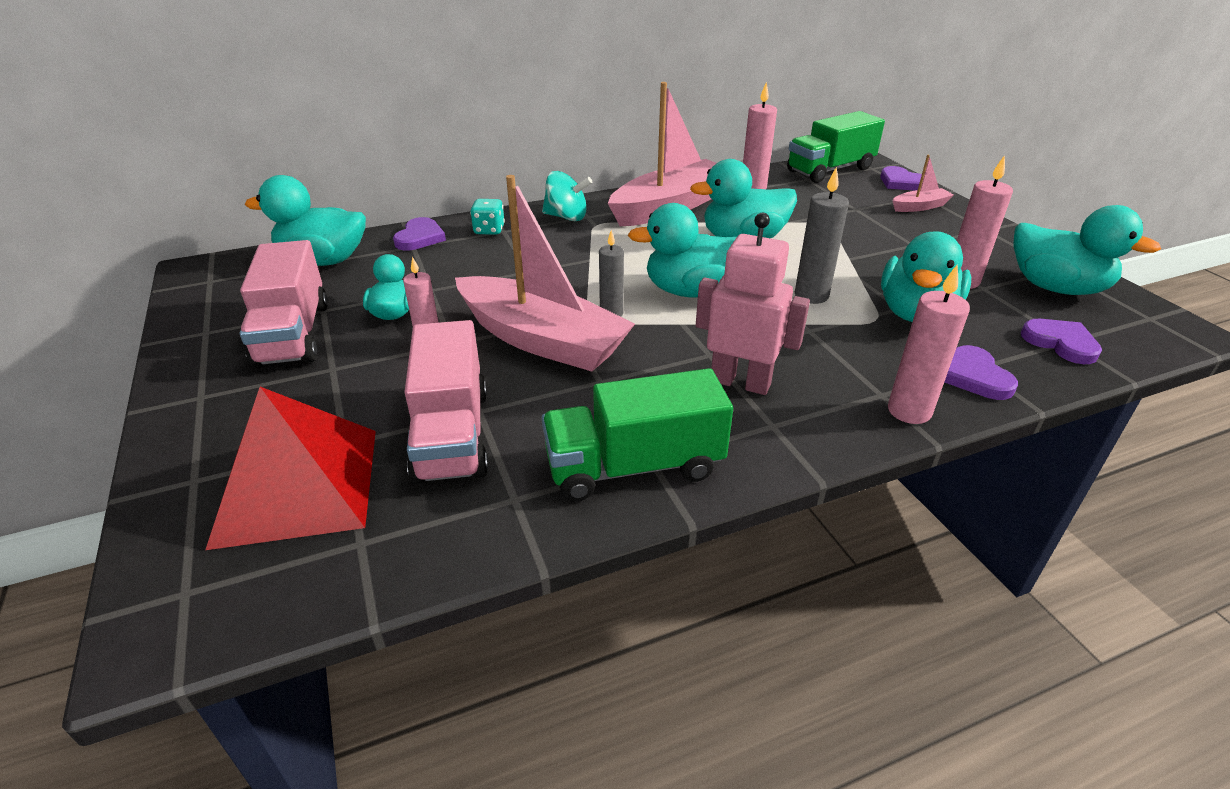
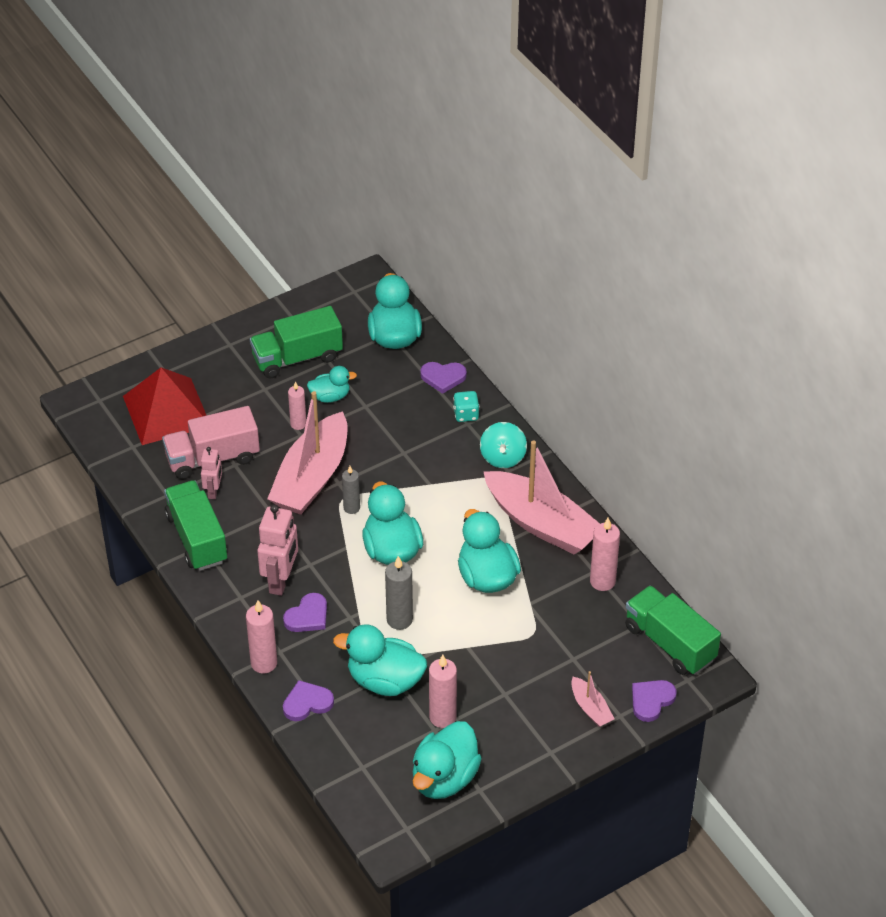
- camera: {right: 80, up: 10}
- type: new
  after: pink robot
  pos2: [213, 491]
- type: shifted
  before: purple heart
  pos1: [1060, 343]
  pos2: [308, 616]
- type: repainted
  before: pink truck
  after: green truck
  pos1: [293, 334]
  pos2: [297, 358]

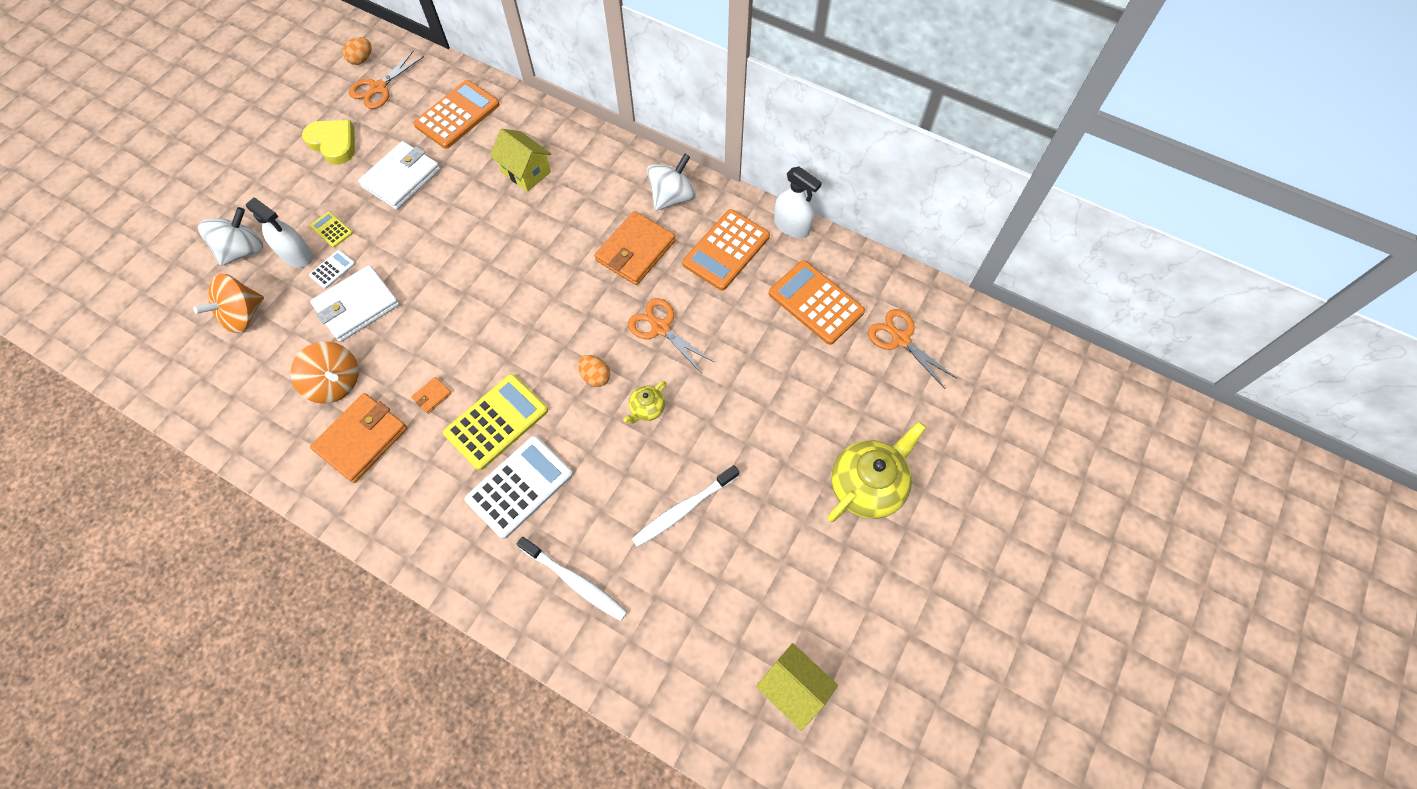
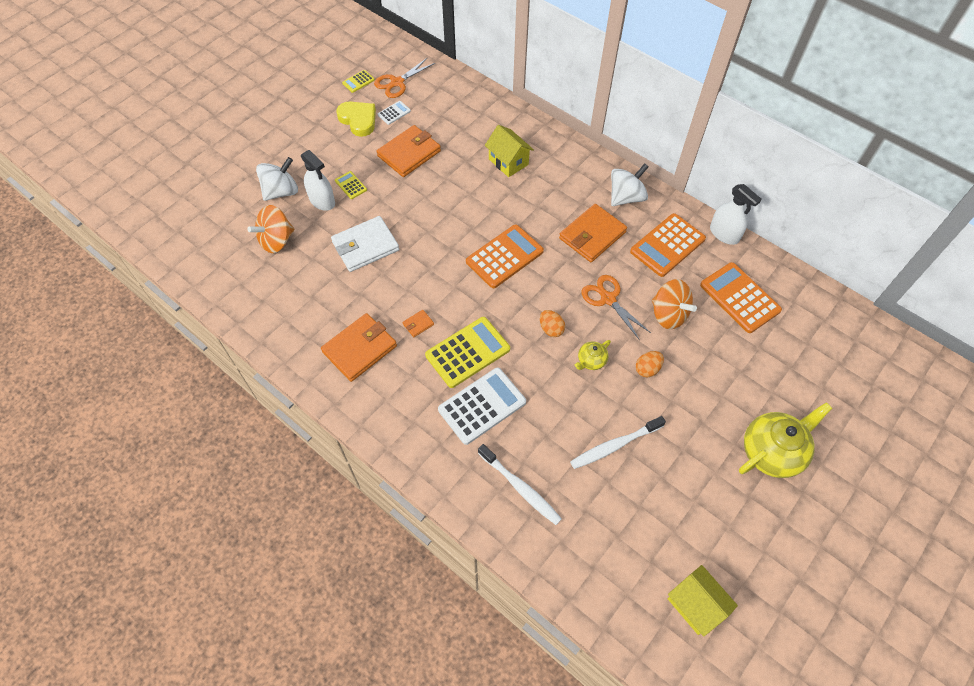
- camera: {right: 10, up: -5}
- type: gone
  before: orange scissors
  pos1: [900, 339]
- type: new
  after: yellow calculator
  pos2: [358, 81]
- type: shifted
  before: orange spinning top
  pos1: [335, 383]
  pos2: [668, 314]
- type: shifted
  before: white calculator
  pos1: [332, 269]
  pos2: [394, 113]
- type: shifted
  before: orange egg
  pos1: [362, 59]
  pos2: [647, 369]
- type: shifted
  before: orange calculator
  pos1: [457, 115]
  pos2: [504, 256]
- type: repainted
  before: white wallet
  after: orange wallet
  pos1: [401, 178]
  pos2: [409, 153]

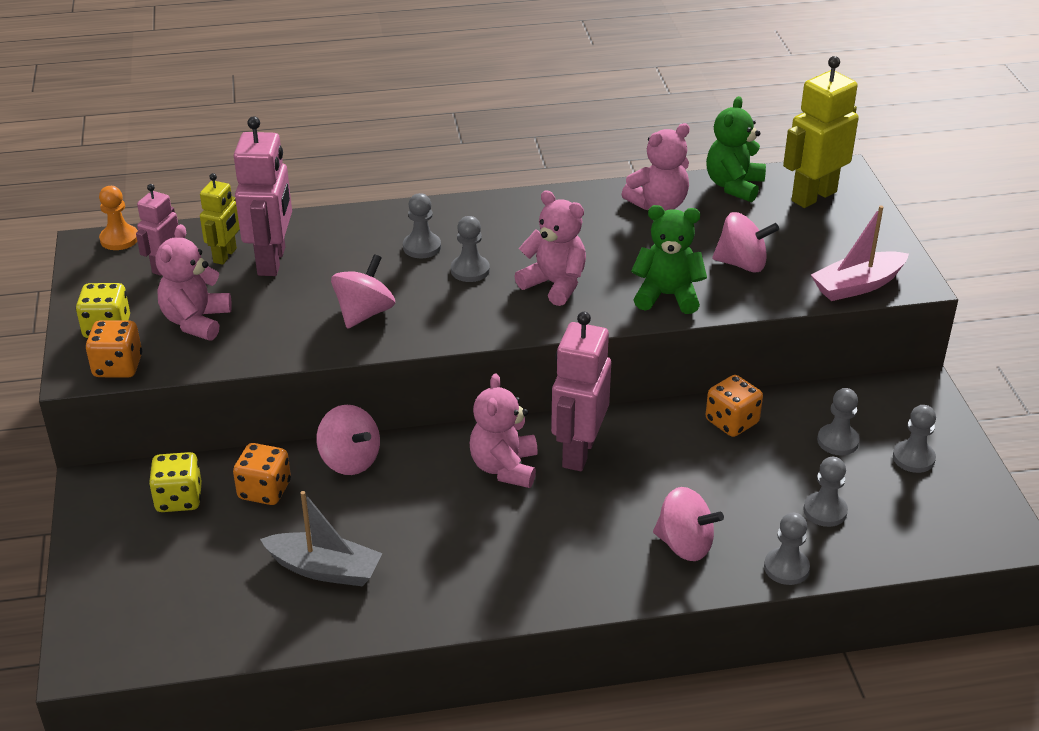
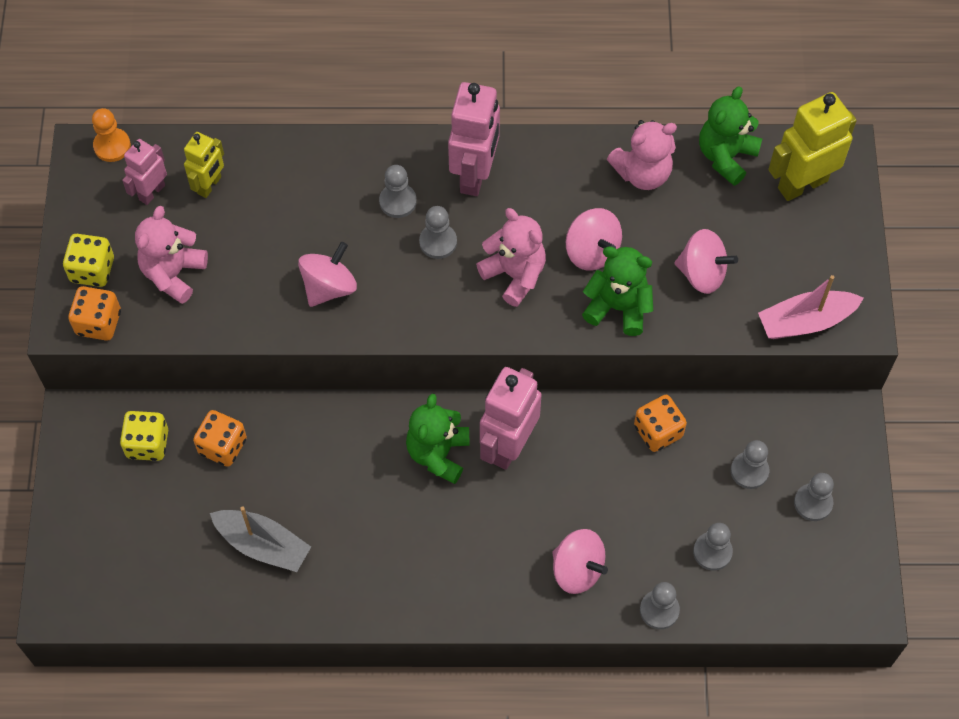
- camera: {right: 10, up: 25}
- type: shifted
  before: pink robot
  pos1: [272, 261]
  pos2: [475, 174]
- type: shifted
  before: pink spinning top
  pos1: [350, 460]
  pos2: [592, 251]
- type: repainted
  before: pink teddy bear
  after: green teddy bear
  pos1: [504, 467]
  pos2: [438, 453]

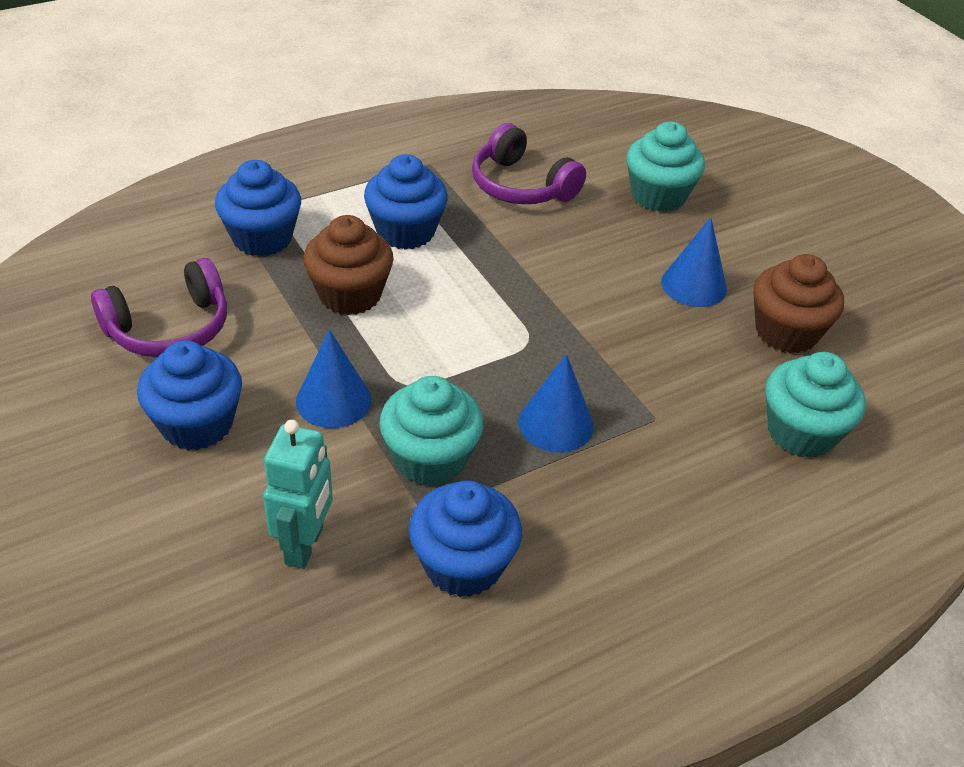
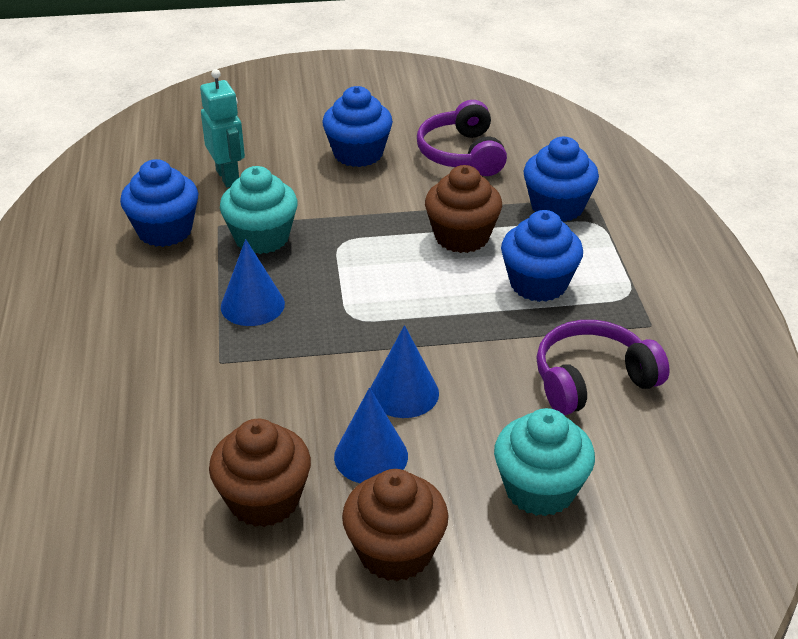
- camera: {right: 115, up: -5}
- type: gone
  before: turquoise cupcake
  pos1: [801, 432]
- type: new
  after: brown cupcake
  pos2: [395, 551]
- type: shifted
  before: blue cone
  pos1: [333, 400]
  pos2: [404, 393]
- type: rotated
  before: turquoise robot
  pos1: [305, 545]
  pos2: [228, 177]
  turn: -150

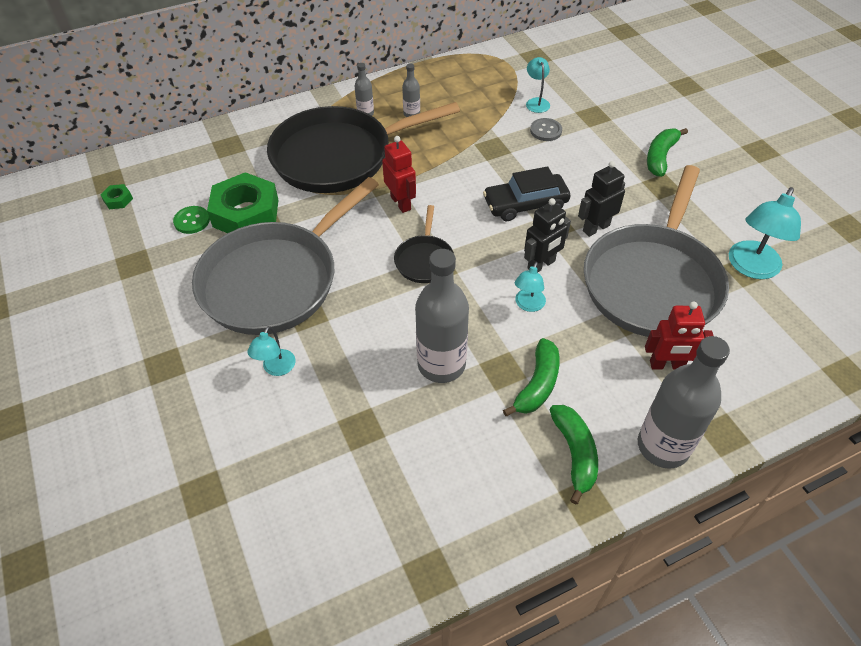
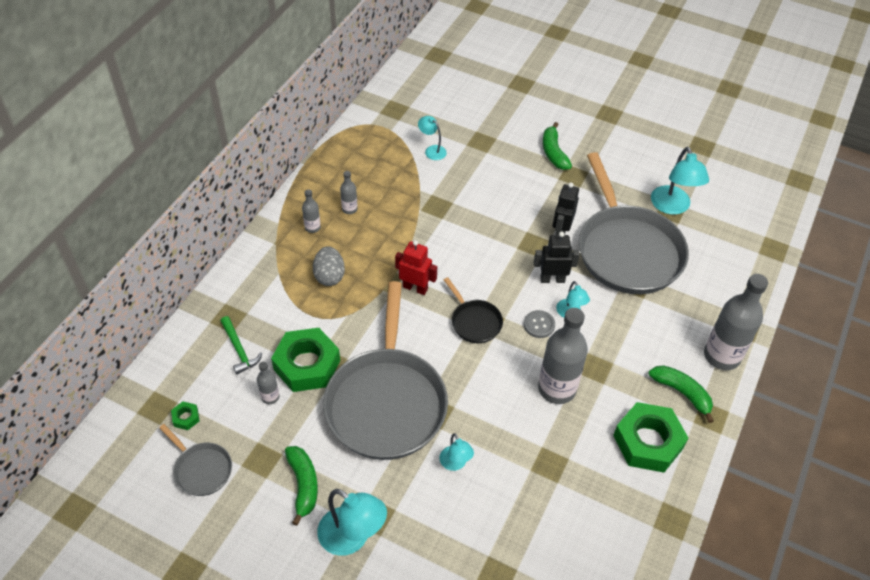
- camera: {right: -40, up: 0}
- type: gone
  before: black car
  pos1: [525, 204]
- type: gone
  before: red robot
  pos1: [666, 365]
- type: new
  after: grey pan
  pos2: [201, 469]
- type: new
  after: green hammer
  pos2: [239, 349]
- type: new
  after: turquoise lamp
  pos2: [352, 538]
- type: new
  after: green nut
  pos2: [648, 442]
- type: shifted
  before: green banana
  pos1: [537, 384]
  pos2: [303, 485]
- type: shifted
  before: grey button
  pos1: [545, 131]
  pos2: [539, 325]
- type: swapped
  before: green button
  after: grey bottle
  pos1: [192, 221]
  pos2: [270, 397]
- type: swapped
  before: black pan
  after: grey egg
  pos1: [339, 156]
  pos2: [329, 276]
- type: rotated
  before: black robot
  pos1: [541, 265]
  pos2: [552, 279]
  turn: -105

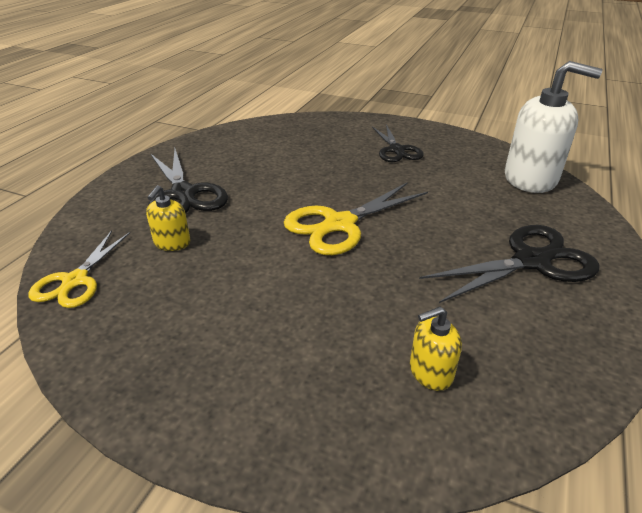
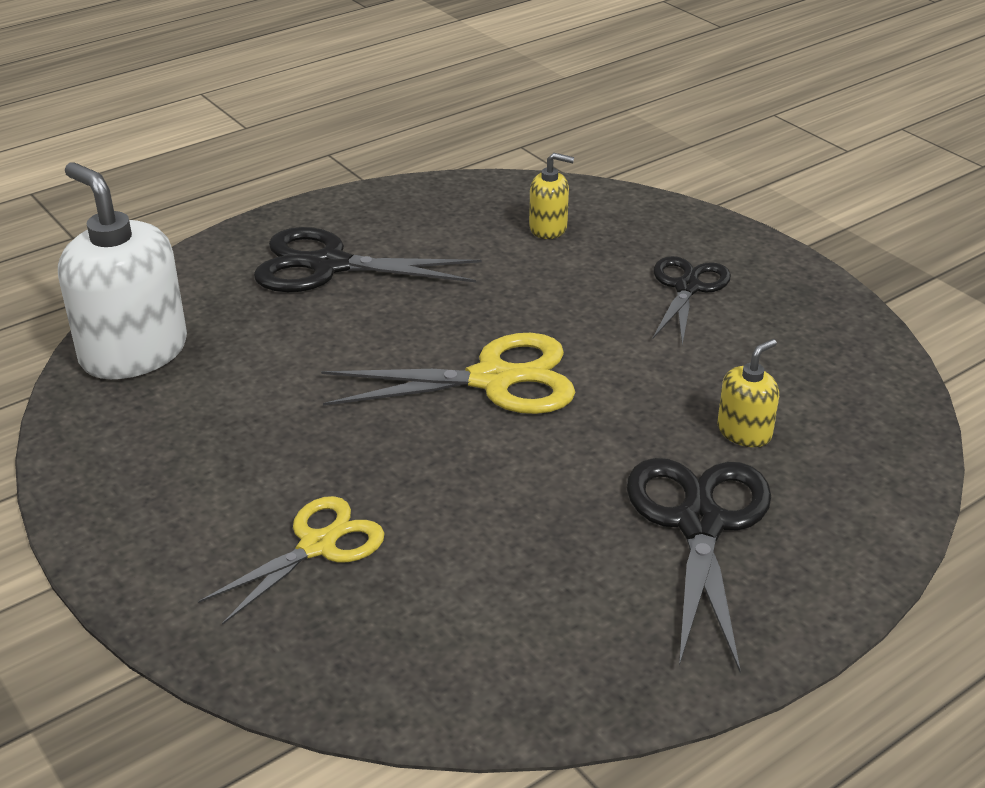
- camera: {right: -150, up: 0}
- type: shifted
  before: yellow scissors
  pos1: [75, 280]
  pos2: [317, 546]
- type: shifted
  before: black scissors
  pos1: [396, 150]
  pos2: [687, 288]

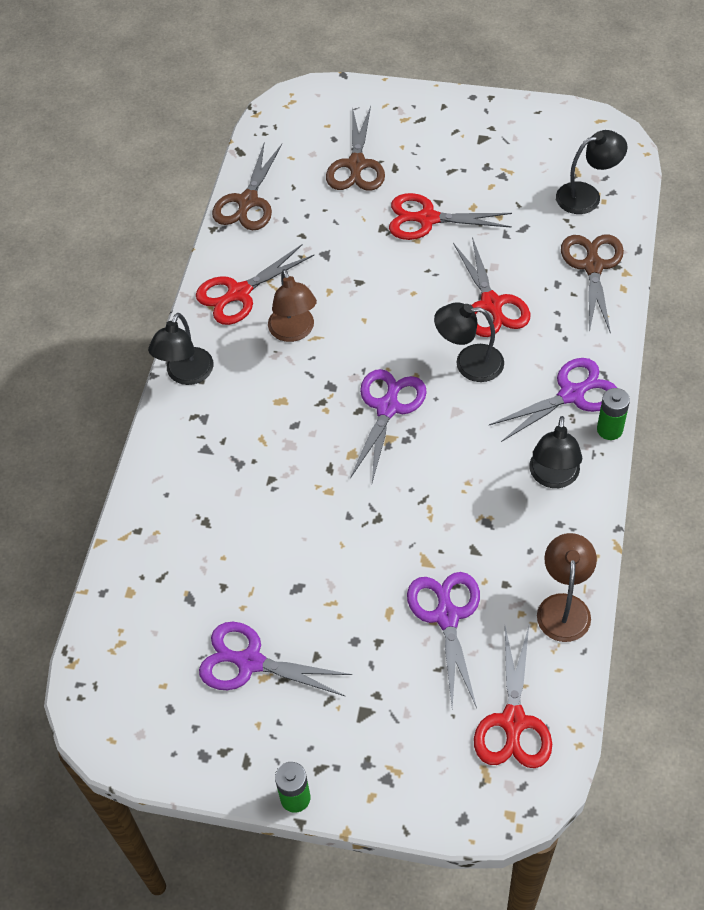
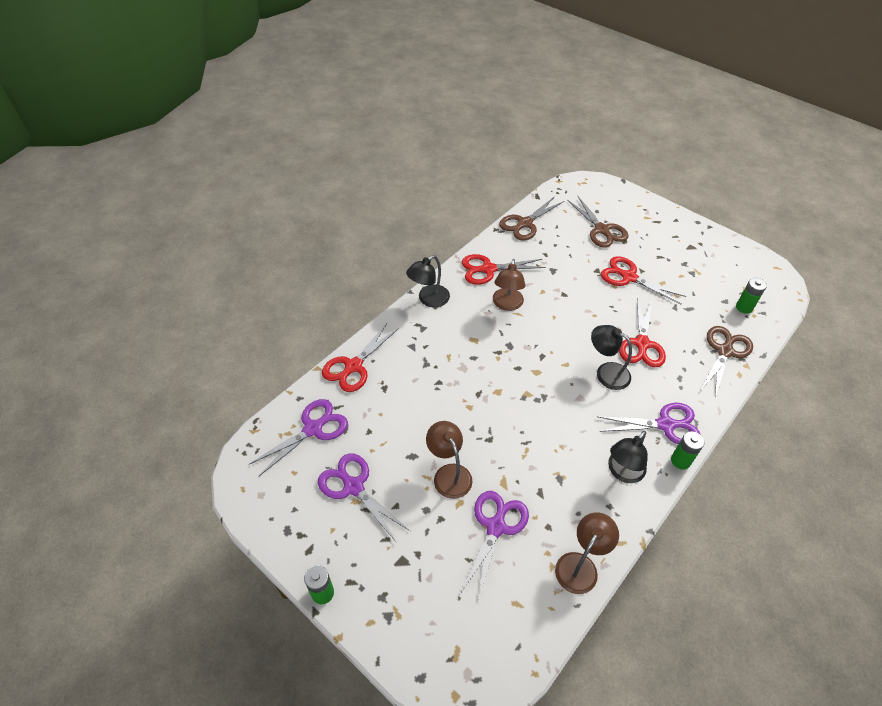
- camera: {right: 25, up: -5}
- type: new
  after: brown lamp
  pos2: [449, 474]
- type: shifted
  before: purple scissors
  pos1: [388, 407]
  pos2: [313, 428]
- type: shifted
  before: red scissors
  pos1: [513, 722]
  pos2: [353, 366]
- type: swapped
  before: black lamp
  after: green battery
  pos1: [587, 195]
  pos2: [744, 307]
- type: rotated
  before: brown scissors
  pos1: [356, 165]
  pos2: [602, 230]
  turn: -60

